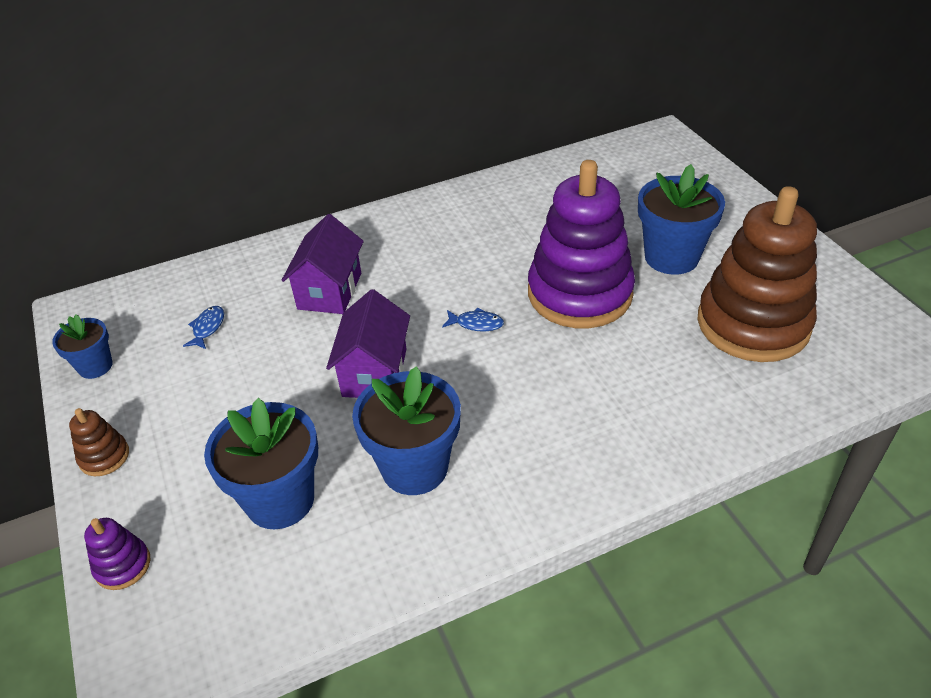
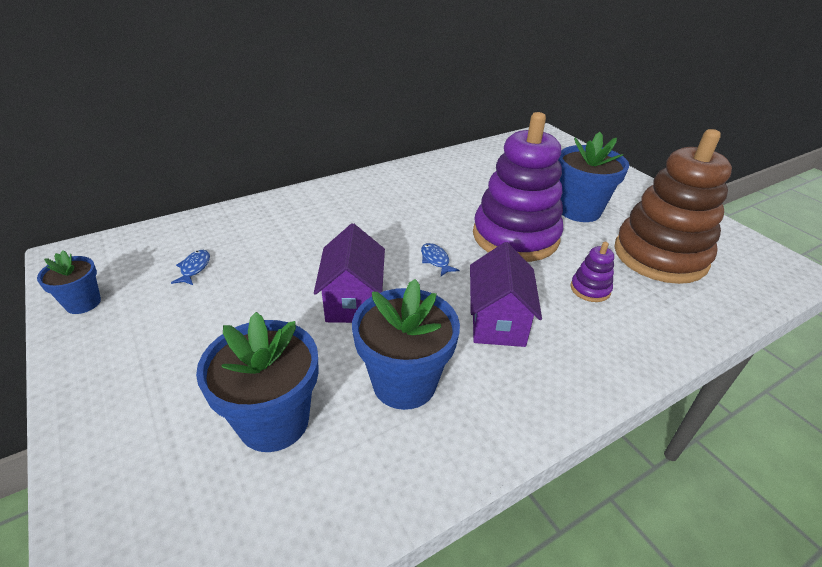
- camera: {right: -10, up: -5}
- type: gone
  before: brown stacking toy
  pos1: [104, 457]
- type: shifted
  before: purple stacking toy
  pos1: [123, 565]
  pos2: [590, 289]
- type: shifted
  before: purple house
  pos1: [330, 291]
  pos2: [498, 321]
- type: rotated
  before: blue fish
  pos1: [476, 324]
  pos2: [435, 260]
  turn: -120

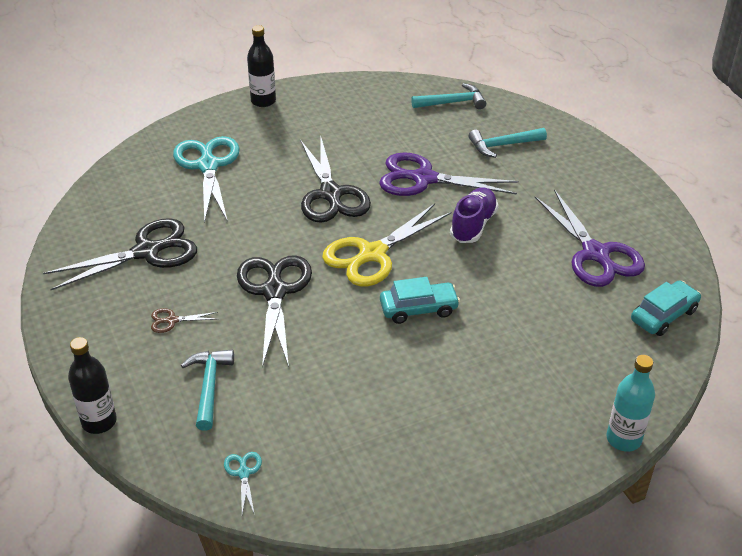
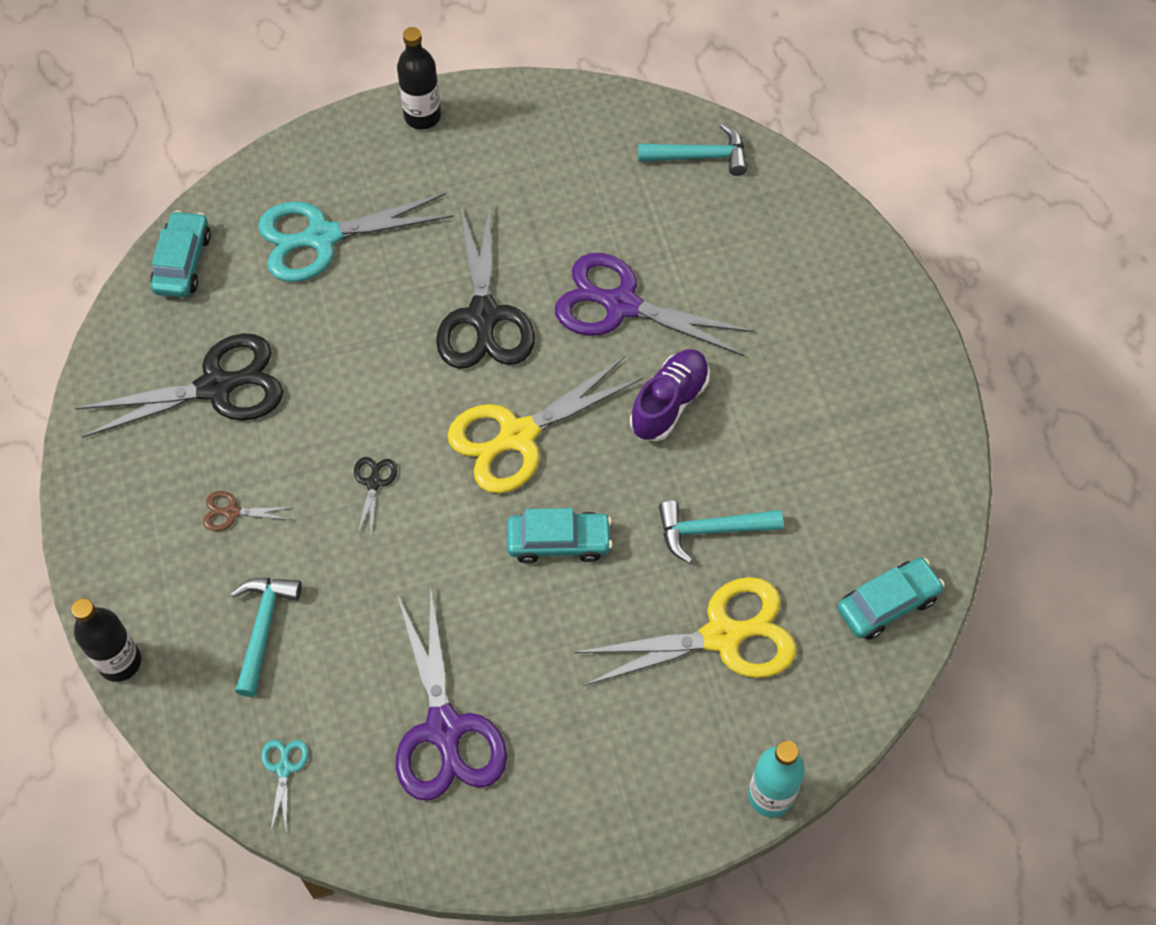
- camera: {right: 10, up: 20}
- type: new
  after: turquoise car
  pos2: [182, 262]
- type: new
  after: yellow scissors
  pos2: [722, 636]
- type: shifted
  before: turquoise hammer
  pos1: [503, 145]
  pos2: [711, 530]
- type: shifted
  before: purple scissors
  pos1: [595, 254]
  pos2: [444, 729]
- type: rotated
  before: turquoise scissors
  pos1: [208, 166]
  pos2: [322, 237]
  turn: -105
- type: scaled
  before: black scissors
  pos1: [274, 292]
  pos2: [373, 483]
  scale: 0.42

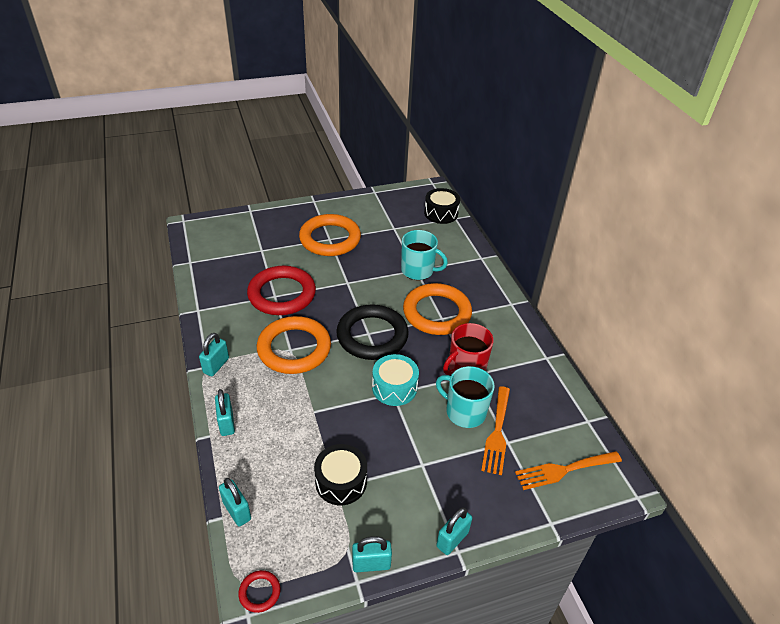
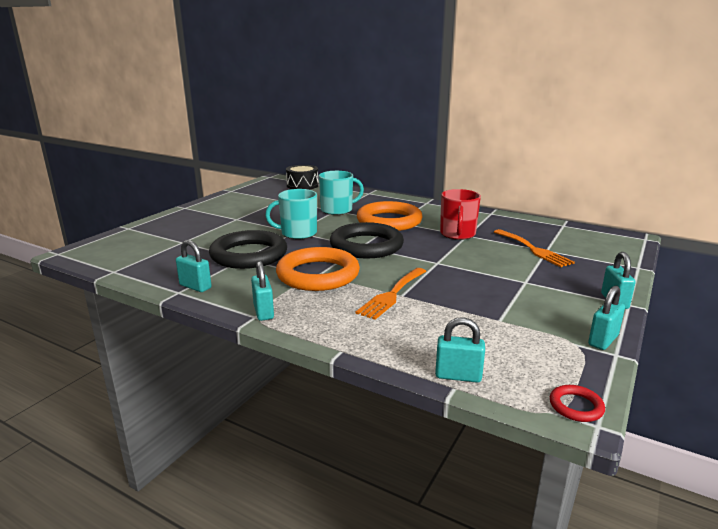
- camera: {right: -40, up: -20}
- type: gone
  before: orange ring
  pos1: [330, 239]
- type: gone
  before: black drum
  pos1: [341, 482]
- type: gone
  before: turquoise drum
  pos1: [394, 387]
- type: shifted
  before: turquoise padlock
  pos1: [226, 423]
  pos2: [195, 287]
- type: shifted
  before: turquoise mug
  pos1: [464, 412]
  pos2: [298, 233]
- type: shifted
  before: orange fork
  pos1: [563, 470]
  pos2: [392, 295]
- type: repainted
  before: red ring
  after: black ring
  pos1: [282, 294]
  pos2: [249, 255]

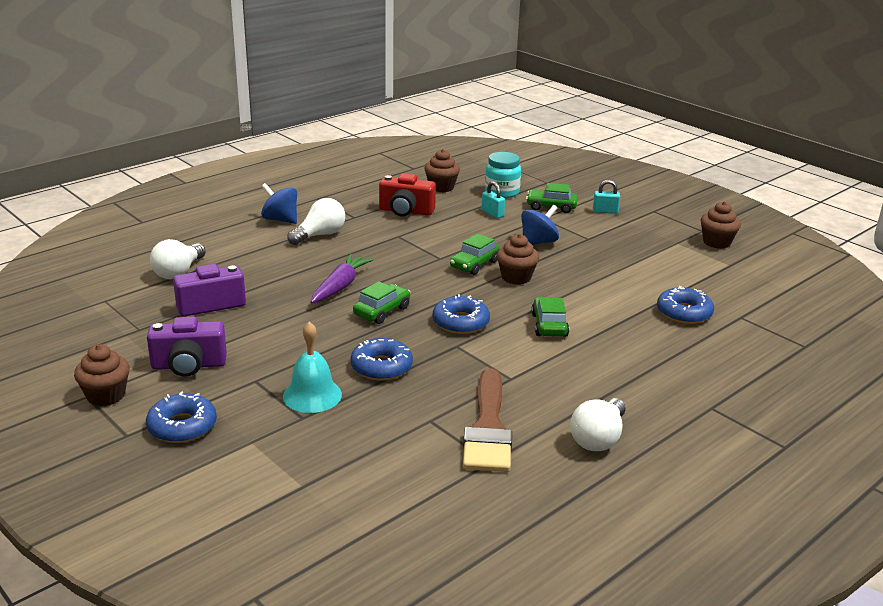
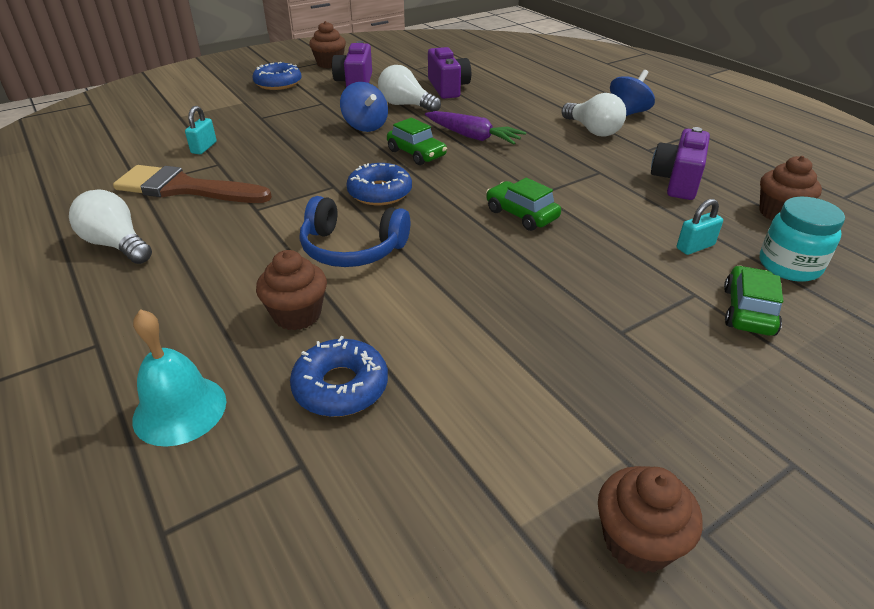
- camera: {right: 100, up: 10}
- type: gone
  before: blue donut
  pos1: [381, 367]
- type: shifted
  before: white light bulb
  pos1: [178, 272]
  pos2: [406, 105]
- type: shifted
  before: turquoise bell
  pos1: [312, 395]
  pos2: [180, 410]
- type: shifted
  before: brown cupcake
  pos1: [516, 277]
  pos2: [297, 314]
- type: shifted
  before: blue spinning top
  pos1: [538, 242]
  pos2: [365, 126]
- type: shifted
  before: turquoise padlock
  pos1: [605, 211]
  pos2: [204, 148]
- type: swapped
  before: green car
  after: blue headphones
  pos1: [549, 325]
  pos2: [352, 249]
- type: repainted
  before: red camera
  after: purple camera
  pos1: [406, 211]
  pos2: [677, 181]

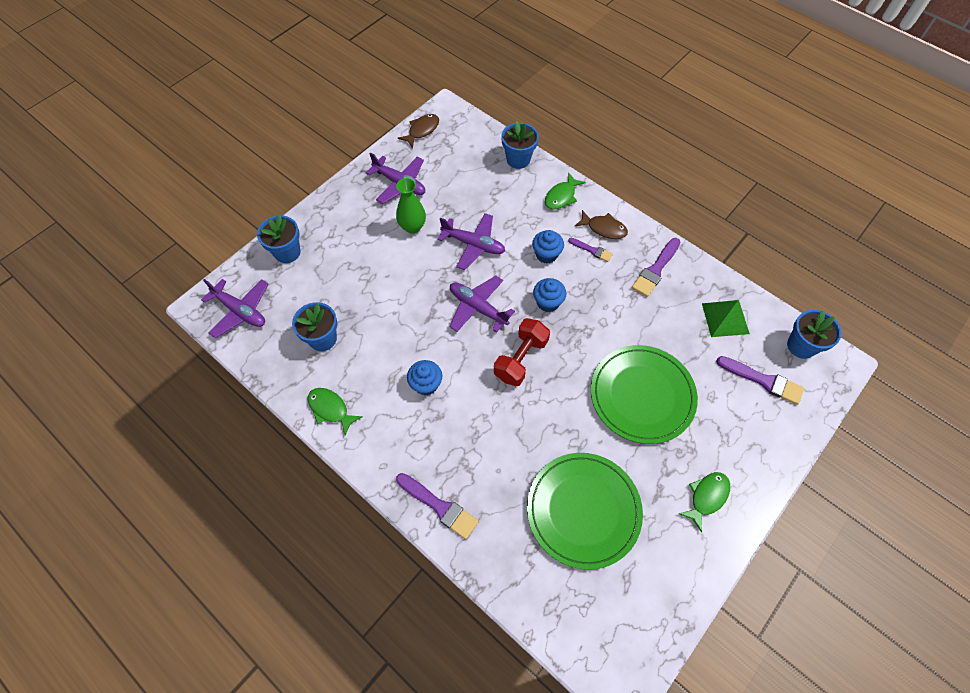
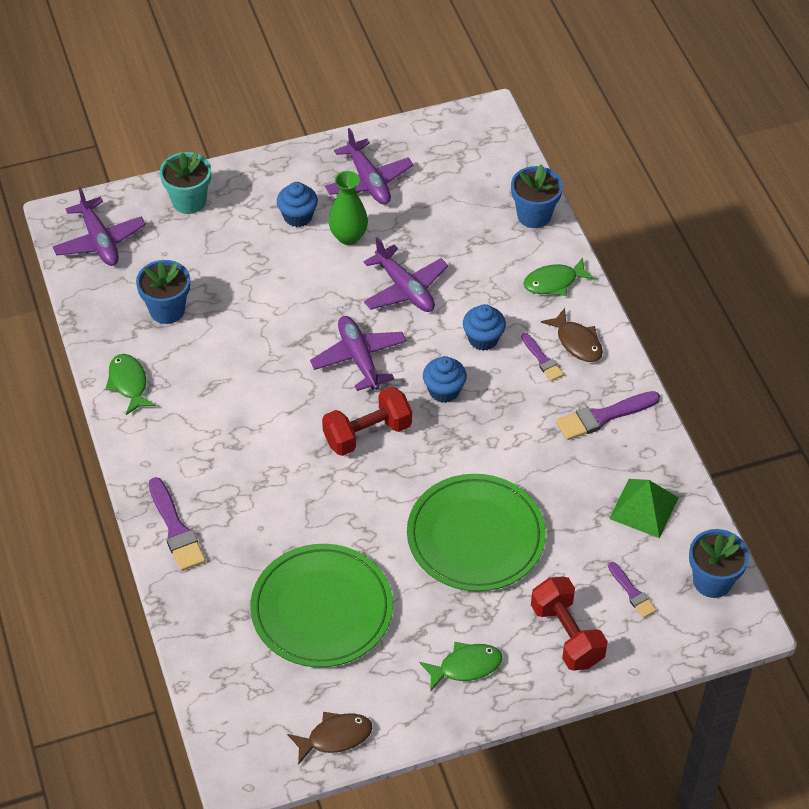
- camera: {right: 30, up: -10}
- type: new
  after: red dumbbell
  pos2: [567, 635]
- type: shifted
  before: brown fish
  pos1: [422, 130]
  pos2: [335, 737]
- type: shifted
  before: blue cupcake
  pos1: [426, 384]
  pos2: [298, 216]
- type: repainted
  before: blue flower pot
  after: turquoise flower pot
  pos1: [287, 252]
  pos2: [189, 201]
- type: scaled
  before: purple brush
  pos1: [763, 381]
  pos2: [632, 592]
  scale: 0.6

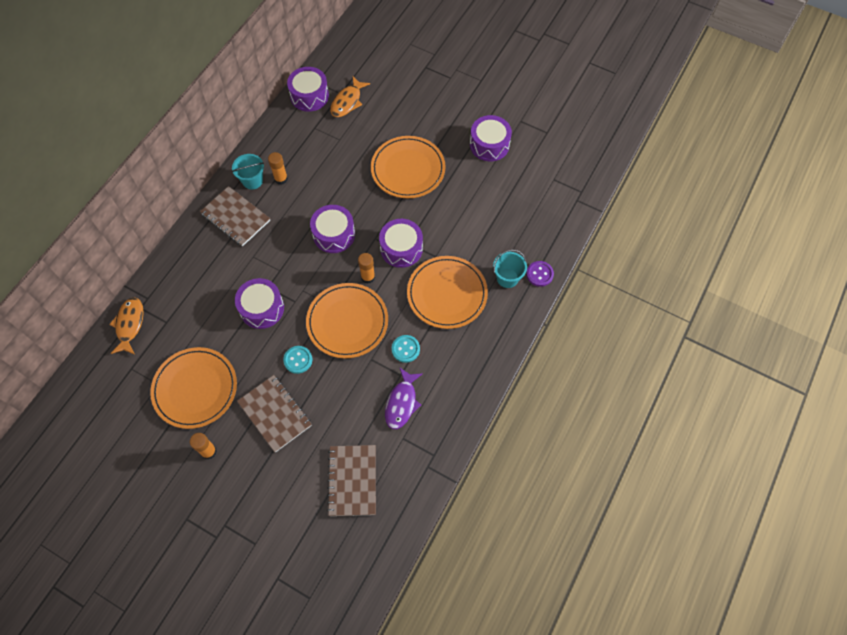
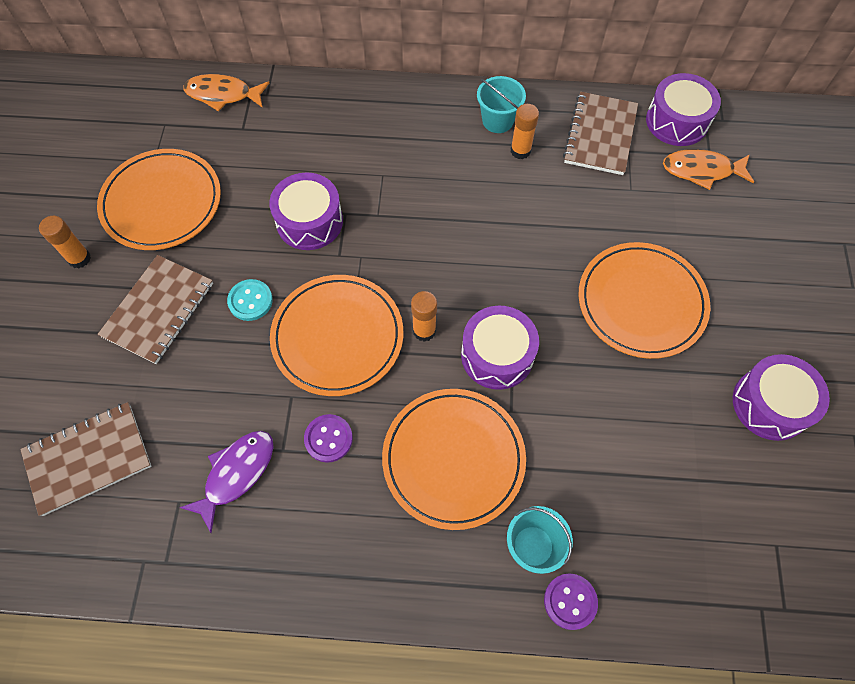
- camera: {right: 65, up: 0}
- type: gone
  before: purple drum
  pos1: [334, 234]
- type: shifted
  before: brown notebook
  pos1: [235, 217]
  pos2: [600, 135]
- type: repainted
  before: turquoise button
  after: purple button
  pos1: [405, 349]
  pos2: [328, 439]
- type: rotated
  before: orange fish
  pos1: [129, 324]
  pos2: [223, 95]
  turn: -150
- type: rotated
  before: purple fish
  pos1: [402, 403]
  pos2: [236, 473]
  turn: 135

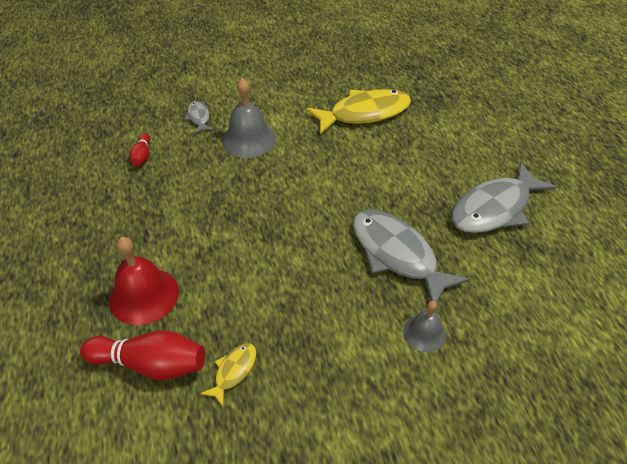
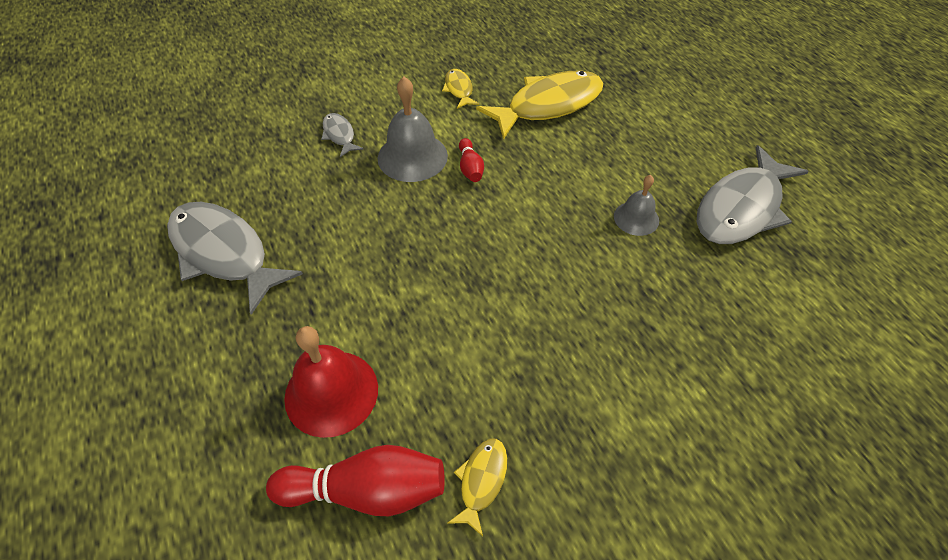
- camera: {right: -10, up: 5}
- type: new
  after: yellow fish
  pos2: [459, 89]
- type: shifted
  before: red bowling pin
  pos1: [142, 156]
  pos2: [470, 168]
- type: shifted
  before: grey fish
  pos1: [397, 254]
  pos2: [224, 253]
- type: shifted
  before: grey bell
  pos1: [424, 333]
  pos2: [636, 218]

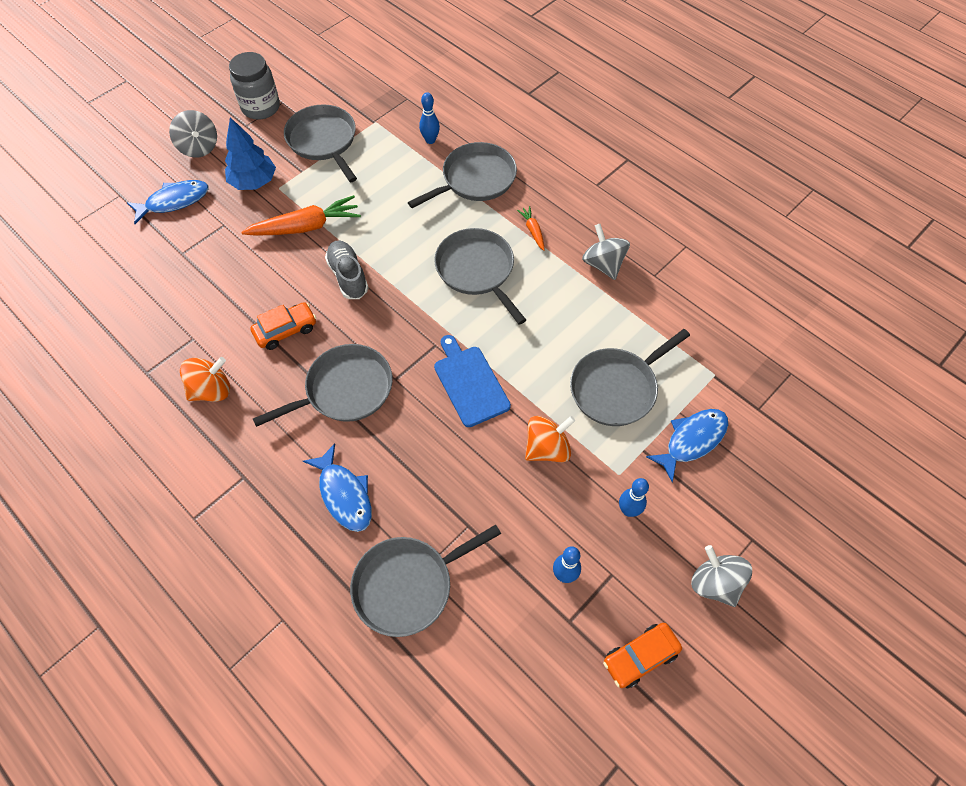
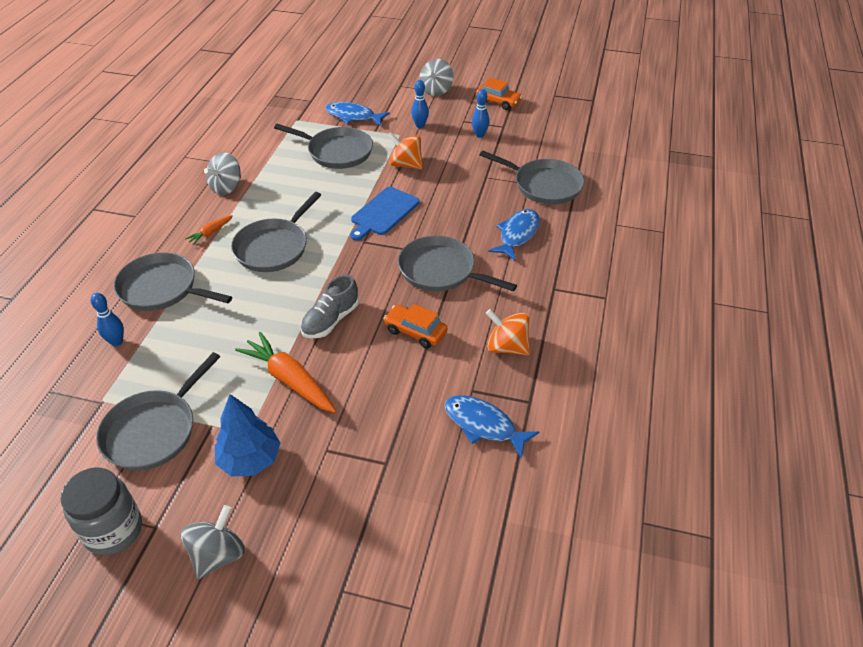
- camera: {right: -120, up: -15}
- type: shifted
  before: blue fish
  pos1: [174, 201]
  pos2: [483, 425]

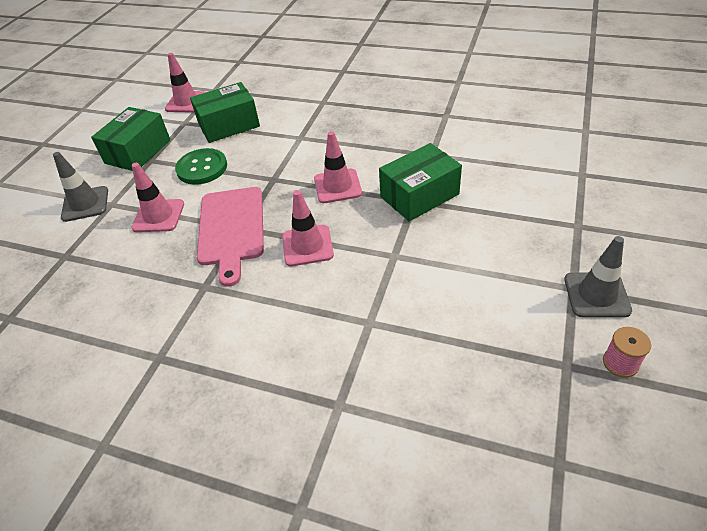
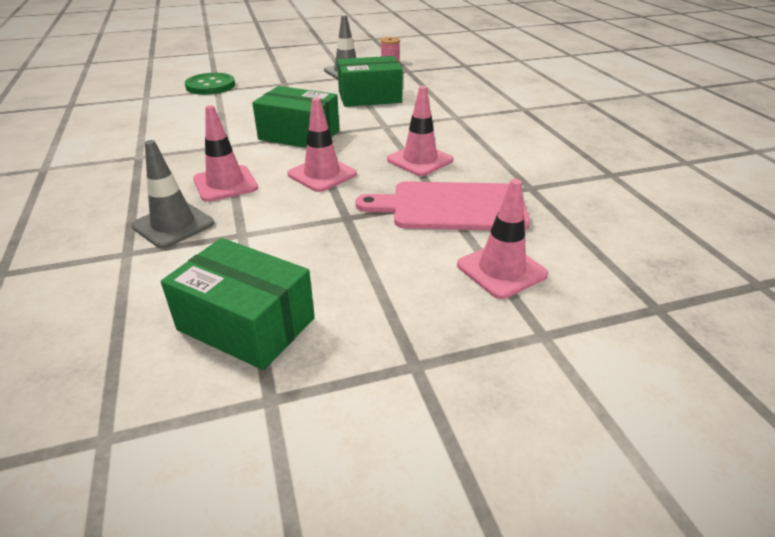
- camera: {right: -130, up: -10}
- type: shifted
  before: grey traffic cone
  pos1: [85, 204]
  pos2: [173, 225]
- type: shifted
  before: green box
  pos1: [138, 151]
  pos2: [369, 97]
- type: shifted
  before: pink traffic cone
  pos1: [186, 102]
  pos2: [225, 184]
- type: shifted
  before: green button
  pos1: [202, 168]
  pos2: [210, 86]
- type: rotated
  before: pink cutting board
  pos1: [231, 229]
  pos2: [452, 207]
  turn: -135

